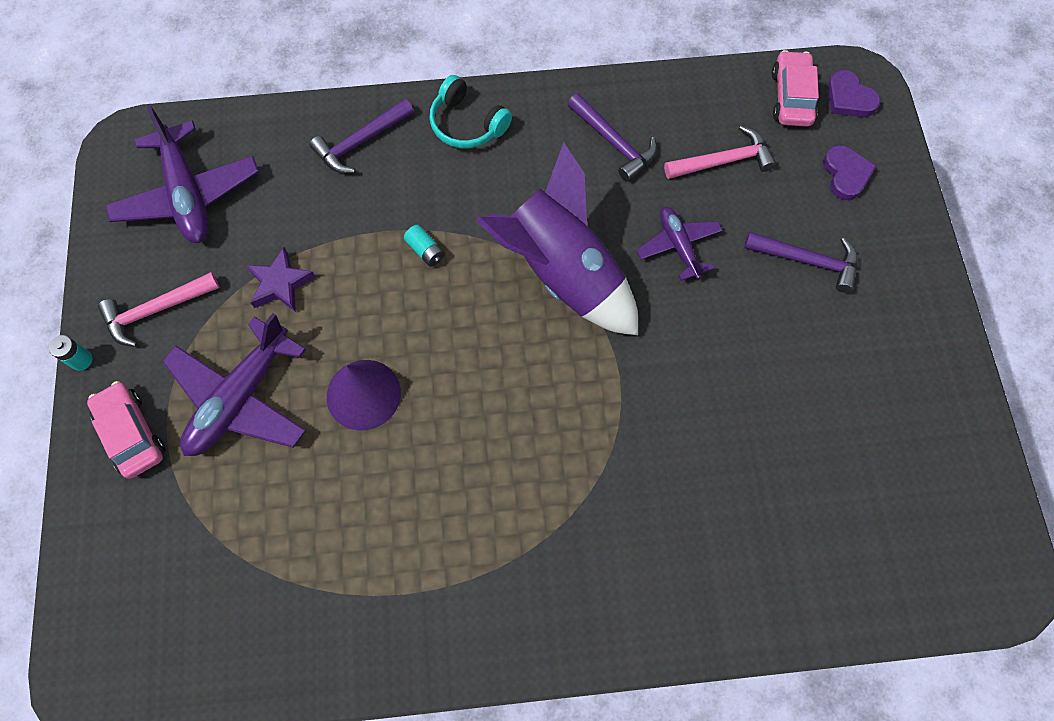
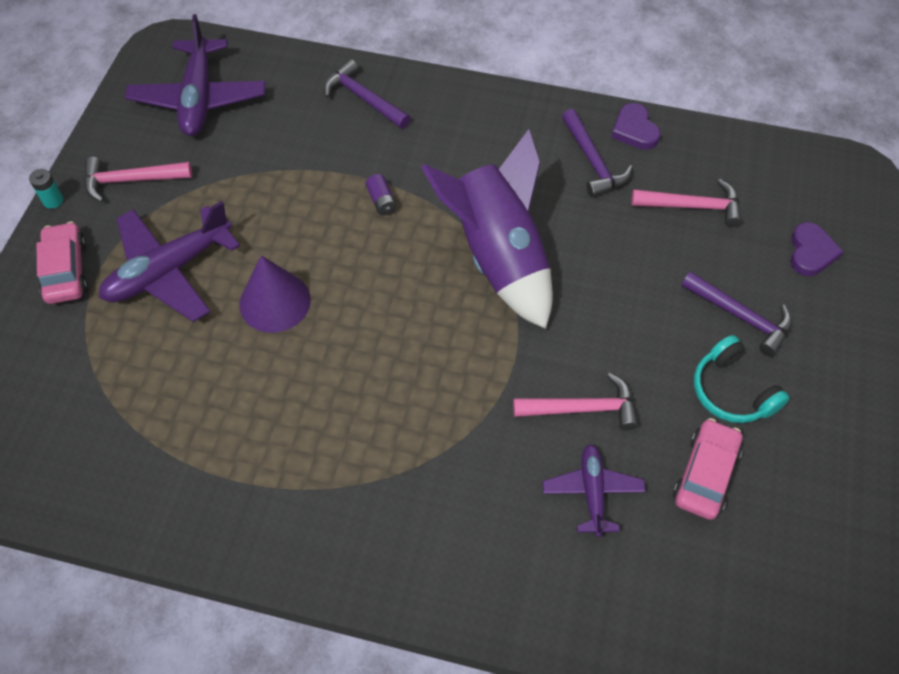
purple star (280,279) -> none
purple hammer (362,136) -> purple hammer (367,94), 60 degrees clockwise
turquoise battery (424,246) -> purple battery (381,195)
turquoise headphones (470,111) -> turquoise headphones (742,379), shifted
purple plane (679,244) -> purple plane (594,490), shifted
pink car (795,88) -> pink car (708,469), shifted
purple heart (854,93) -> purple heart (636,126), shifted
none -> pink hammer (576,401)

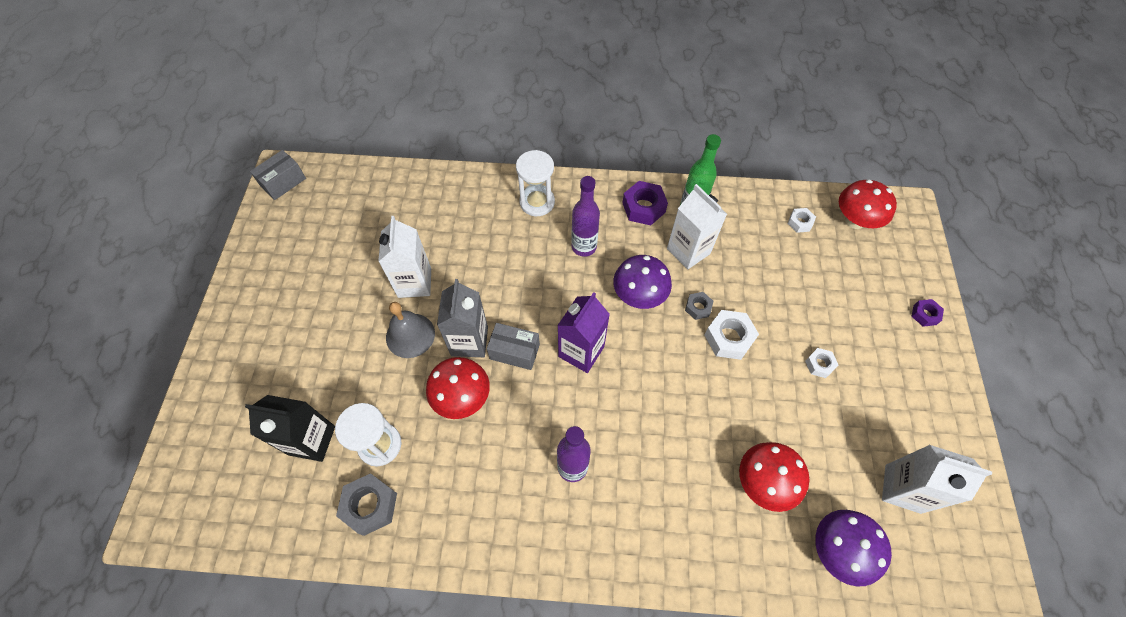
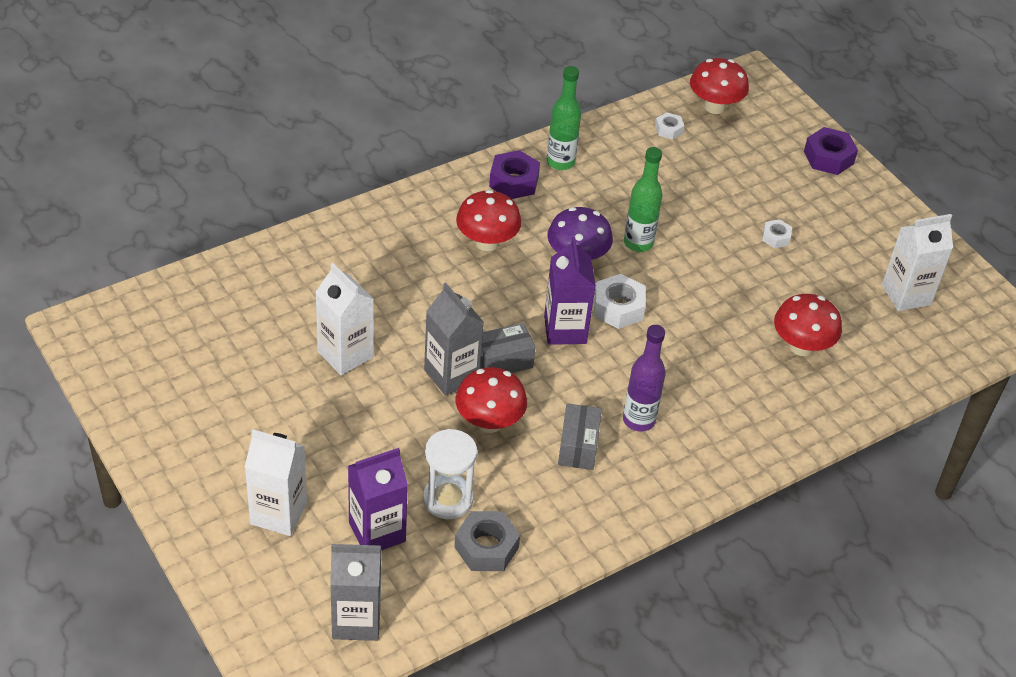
black carton (290,428) -> purple carton (378,499)
grey box (278,175) -> grey box (580,436), shifted
grey bell (410,330) -> none
white hourglass (535,183) -> none
purple bottle (585,216) -> red mushroom (489,220)
white carton (697,227) -> white carton (276,482), shifted
grey nut (699,306) -> green bottle (643,199)
white nut (731,335) -> white nut (620,301), shifted
purple mushroom (853,548) -> none
purple nut (928,313) -> purple nut (831,151), x1.74
none -> grey carton (355,592)

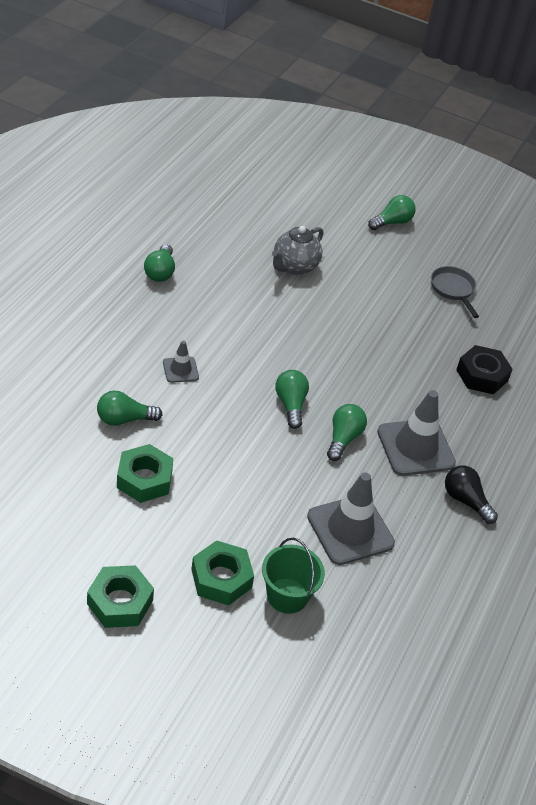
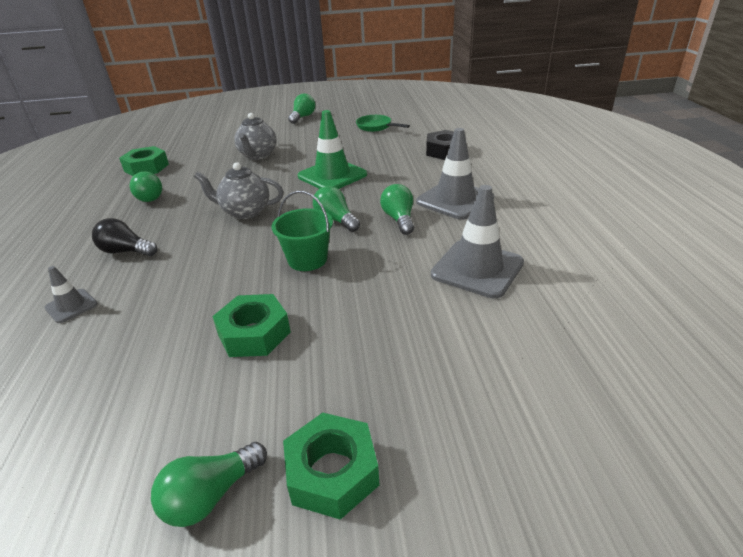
green light bulb (130,408) -> green light bulb (209,484), shifted
grey traffic cone (181,362) -> grey traffic cone (71,294), shifted
green nut (222,572) -> green nut (144,161), shifted
green bucket (293,576) -> green bucket (302,231), shifted
grey pan (455,292) -> green pan (383,123)
black light bulb (471,495) -> black light bulb (124,237), shifted
none -> grey teapot (239,190)
none -> green traffic cone (332,149)

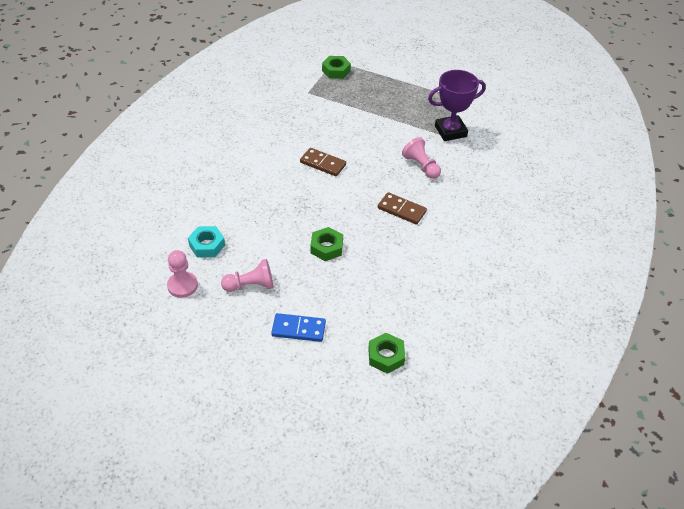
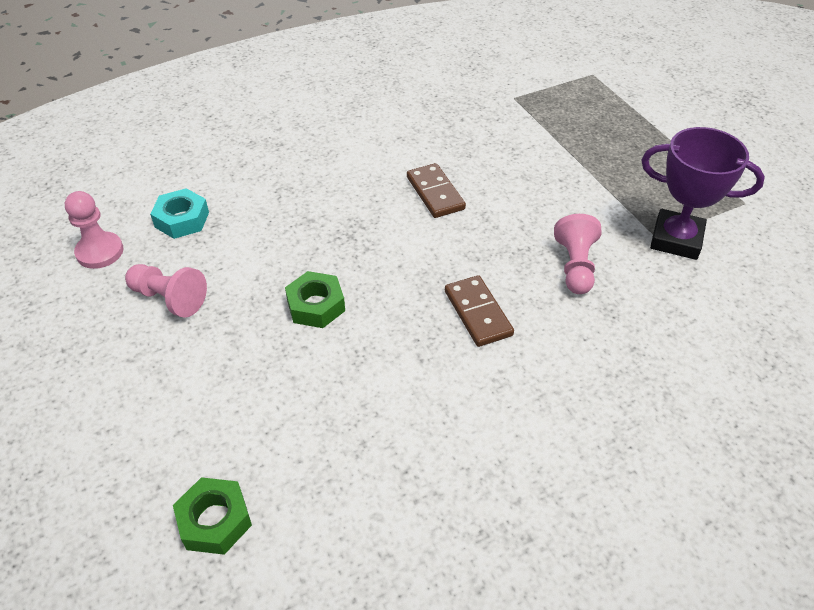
blue domino (298,327) -> none
green nut (336,67) -> none

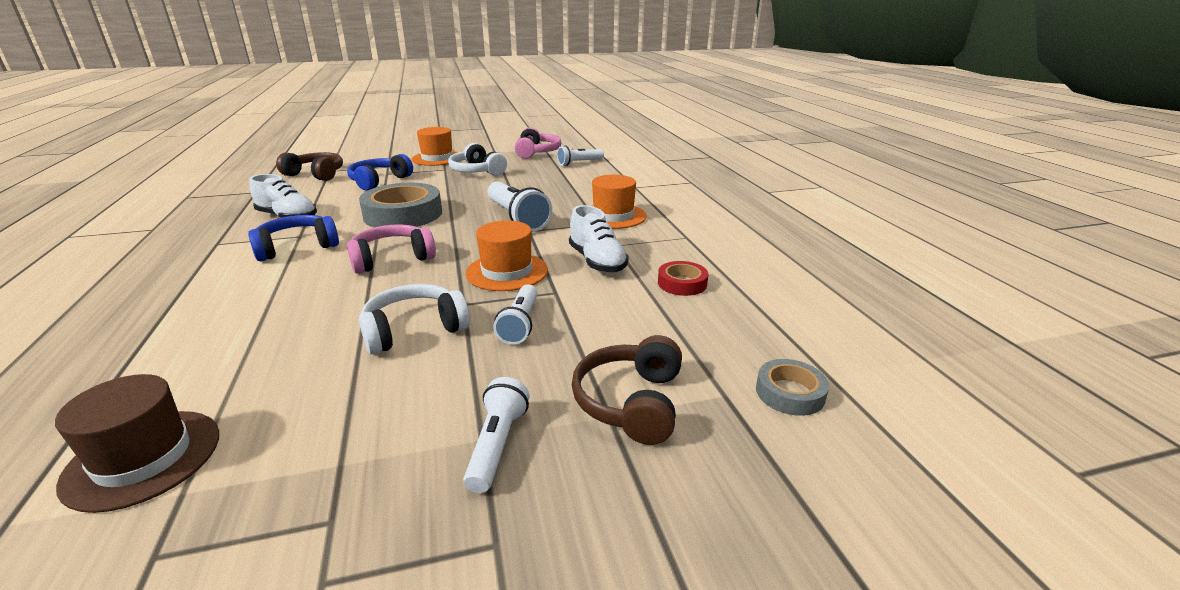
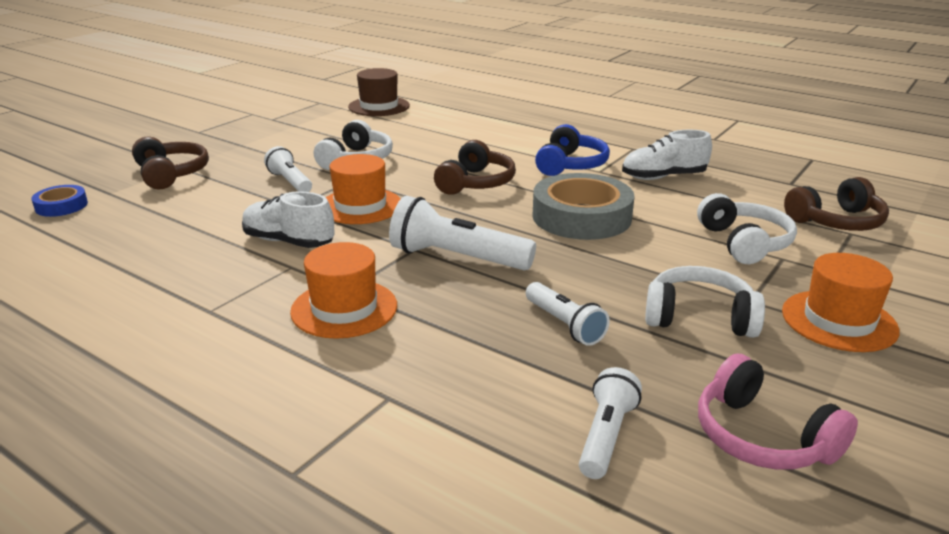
blue headphones (380,172) -> white headphones (747,228)
pink headphones (391,249) -> brown headphones (475,167)
white flashlight (496,435) -> white flashlight (568,314), shifted
red tape (683,278) -> none
grey tape (792,387) -> blue tape (60,201)

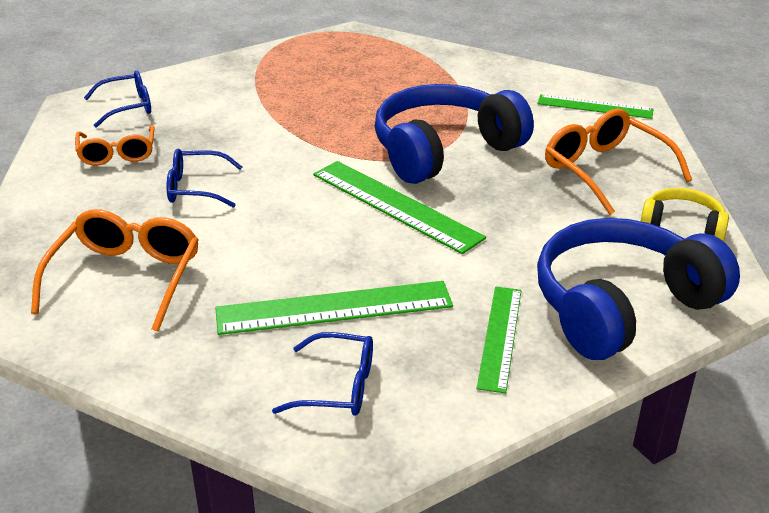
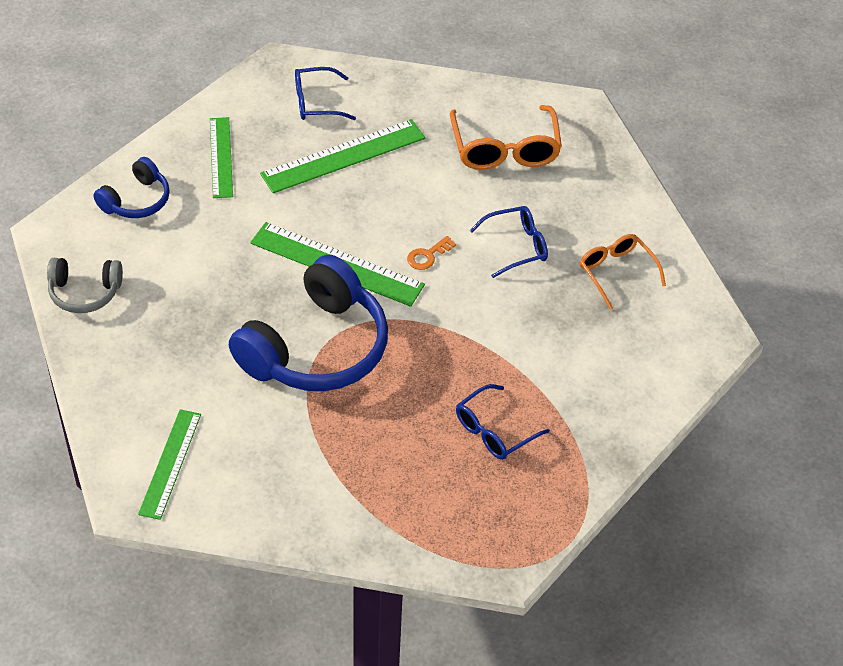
blue glasses (117,99) -> blue glasses (503,422), shifted
green ruler (595,106) -> green ruler (169,464), 75 degrees counterclockwise
blue headphones (638,289) -> blue headphones (131,187), x0.51
orange glasses (618,161) -> none
yellow headphones (685,215) -> grey headphones (85,285)
none -> orange key (431,253)

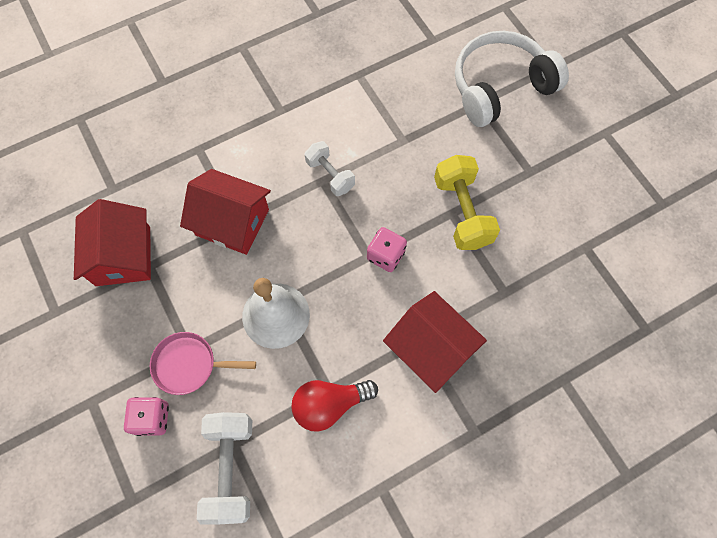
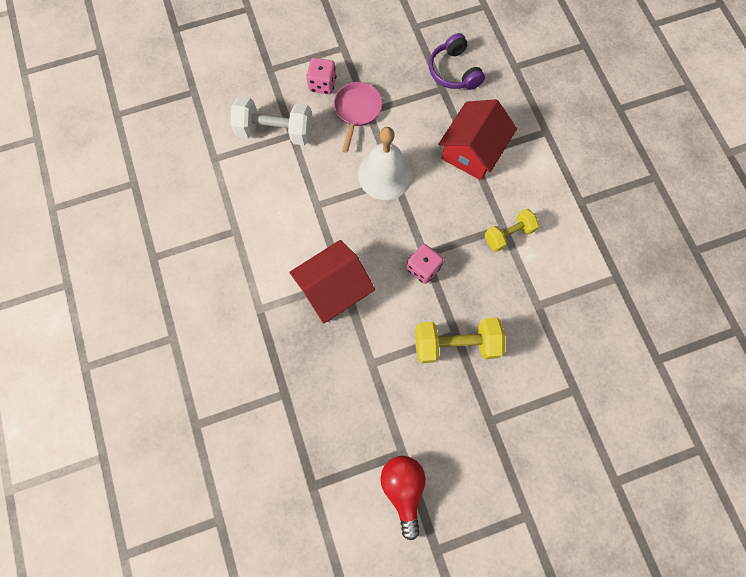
red house (112,242) -> purple headphones (457,61)
red light bulb (334,406) -> red light bulb (403,498), shifted
white dumbbell (330,168) -> yellow dumbbell (511,230)
white headphones (512,79) -> none

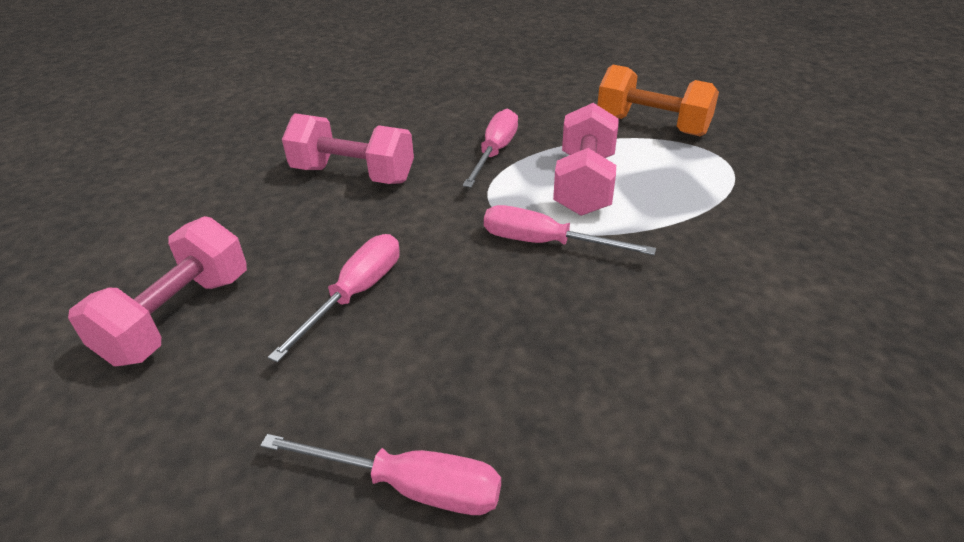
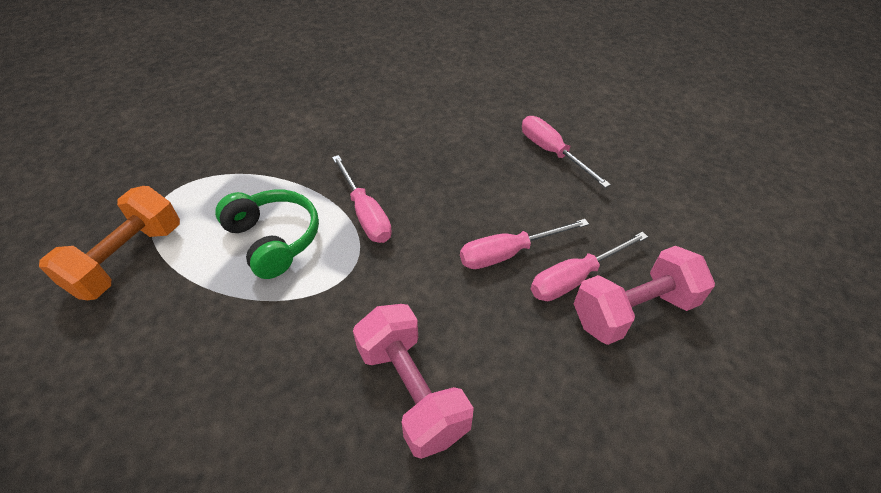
pink screwdriver (490,148) -> pink screwdriver (589,266), shifted
pink dumbbell (586,159) -> green headphones (267,234)
orange dumbbell (658,100) -> orange dumbbell (109,243), 45 degrees clockwise

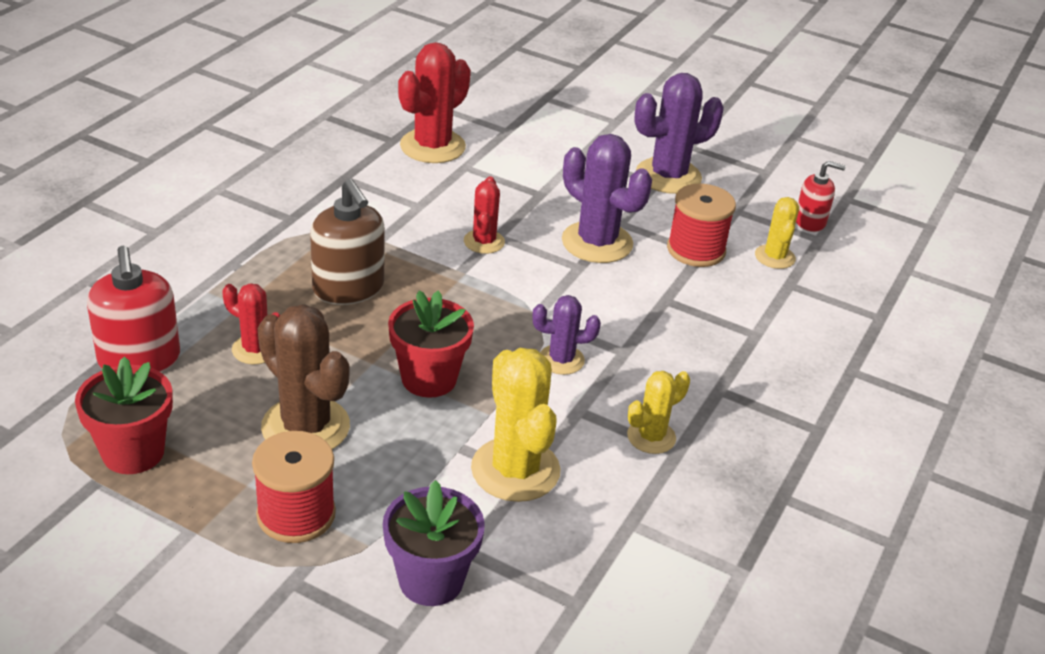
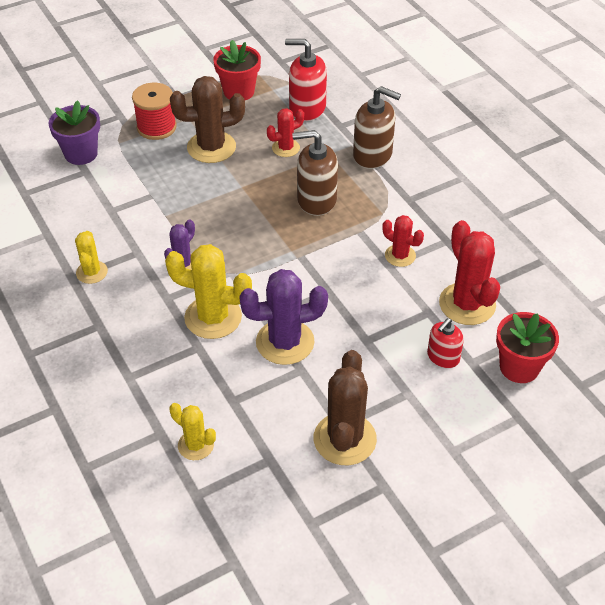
red flower pot (431,344) -> red flower pot (527,347), shifted
red cactus (484,215) -> red cactus (403,241), shifted
yellow cactus (516,425) -> yellow cactus (208,291), shifted
purple cactus (679,133) -> brown cactus (345,407)
red spool (701,225) -> none
red soap dispenser (821,196) -> red soap dispenser (445,343), shifted
none -> brown soap dispenser (377,127)

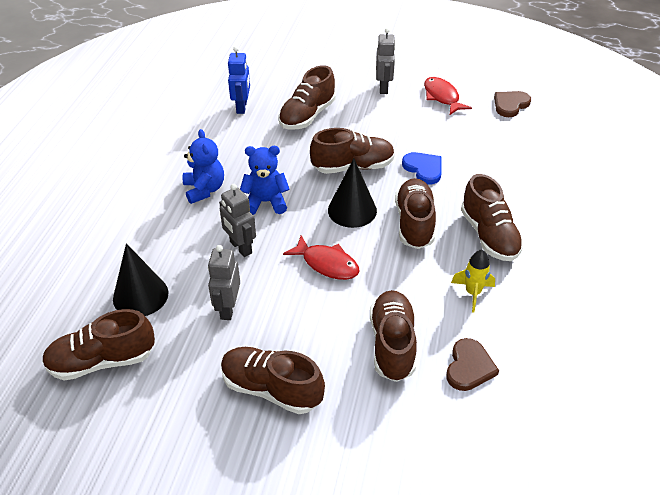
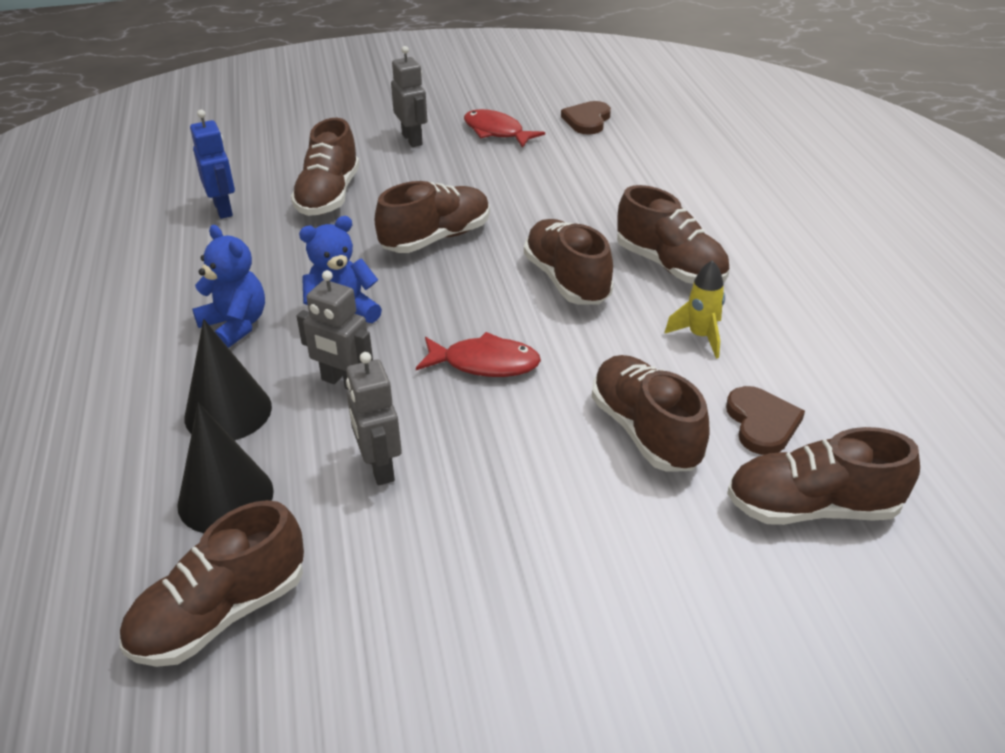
brown shoe (273,380) -> brown shoe (823,476), shifted
black cone (352,193) -> black cone (228,380), shifted
blue heart (422,168) -> none

